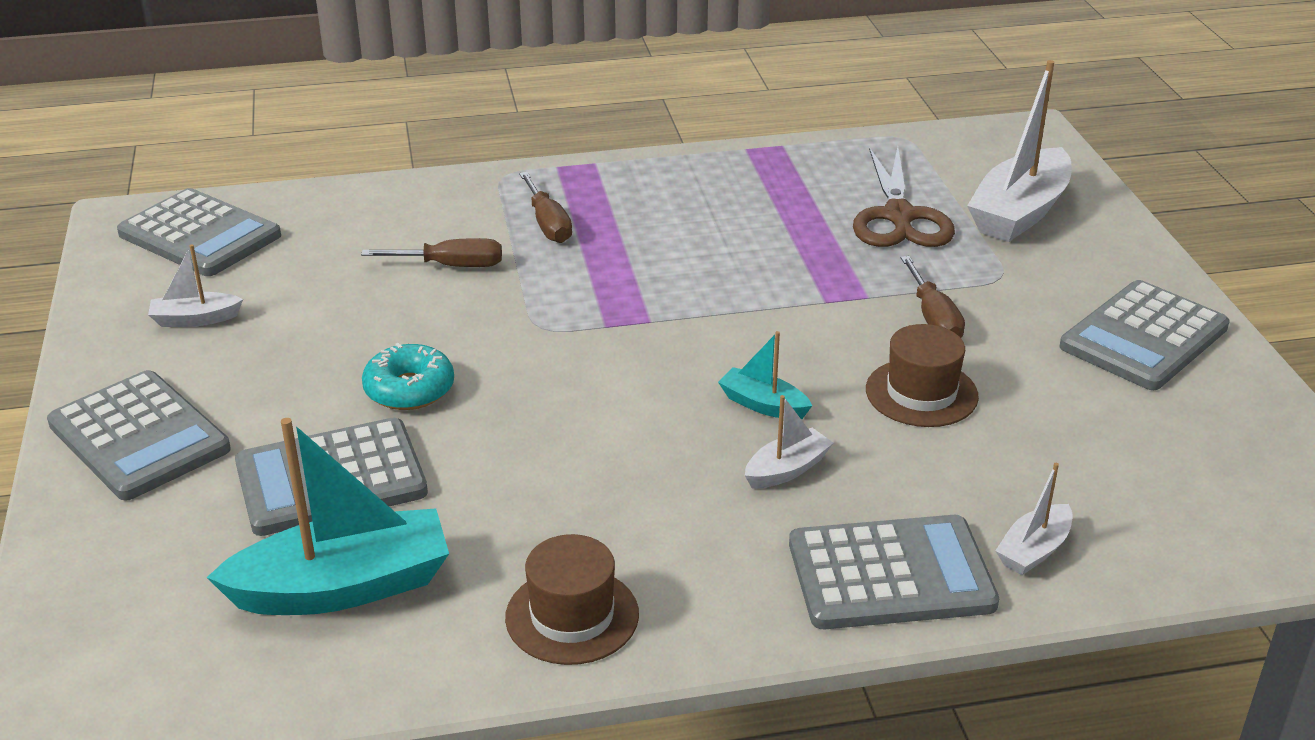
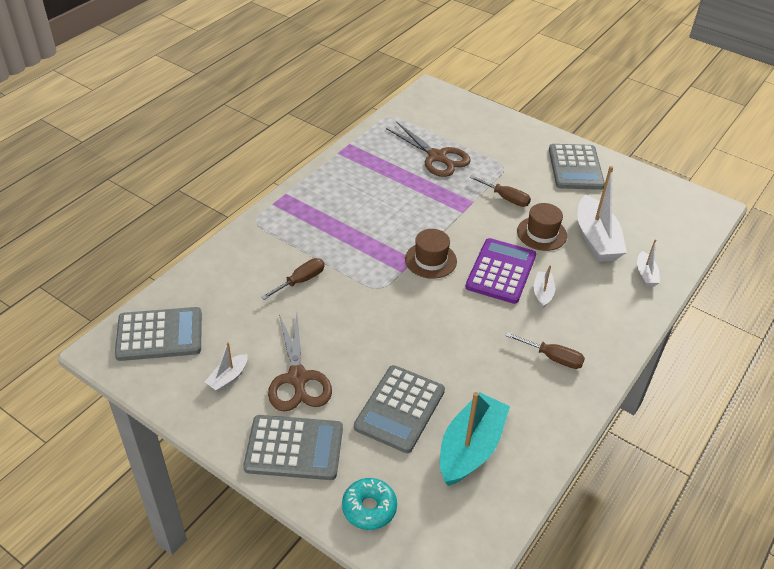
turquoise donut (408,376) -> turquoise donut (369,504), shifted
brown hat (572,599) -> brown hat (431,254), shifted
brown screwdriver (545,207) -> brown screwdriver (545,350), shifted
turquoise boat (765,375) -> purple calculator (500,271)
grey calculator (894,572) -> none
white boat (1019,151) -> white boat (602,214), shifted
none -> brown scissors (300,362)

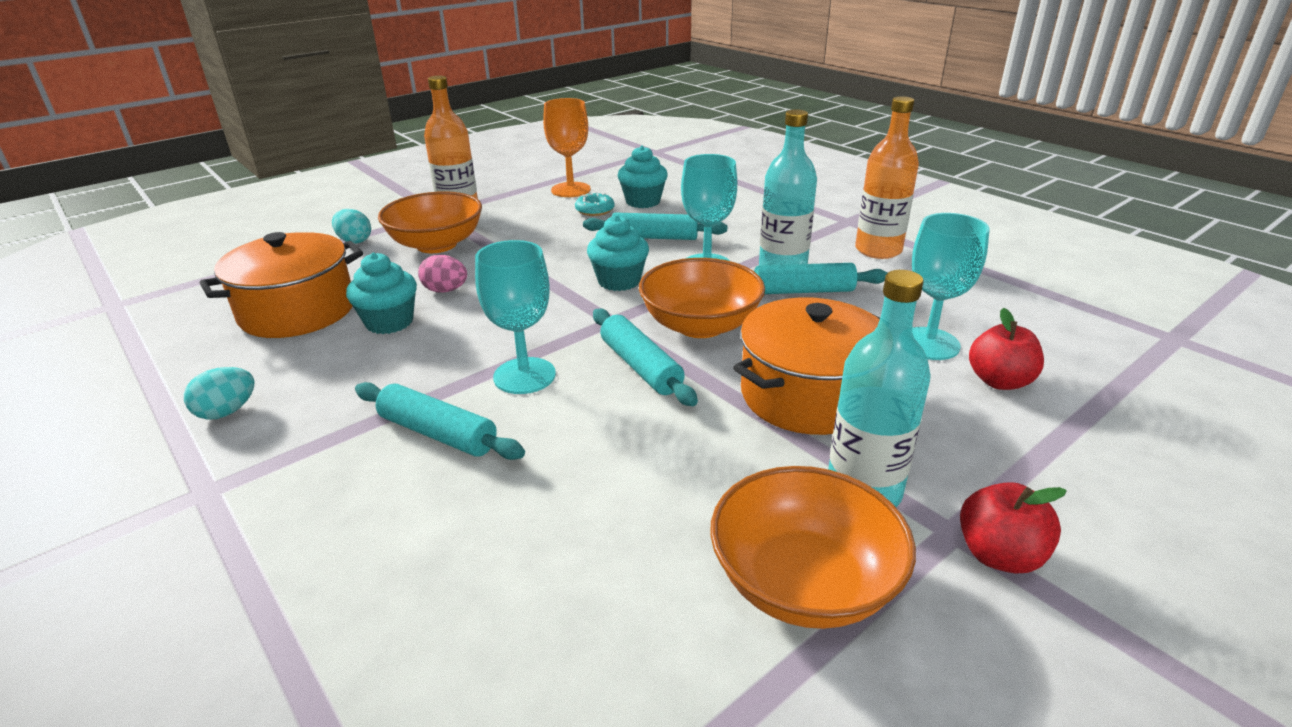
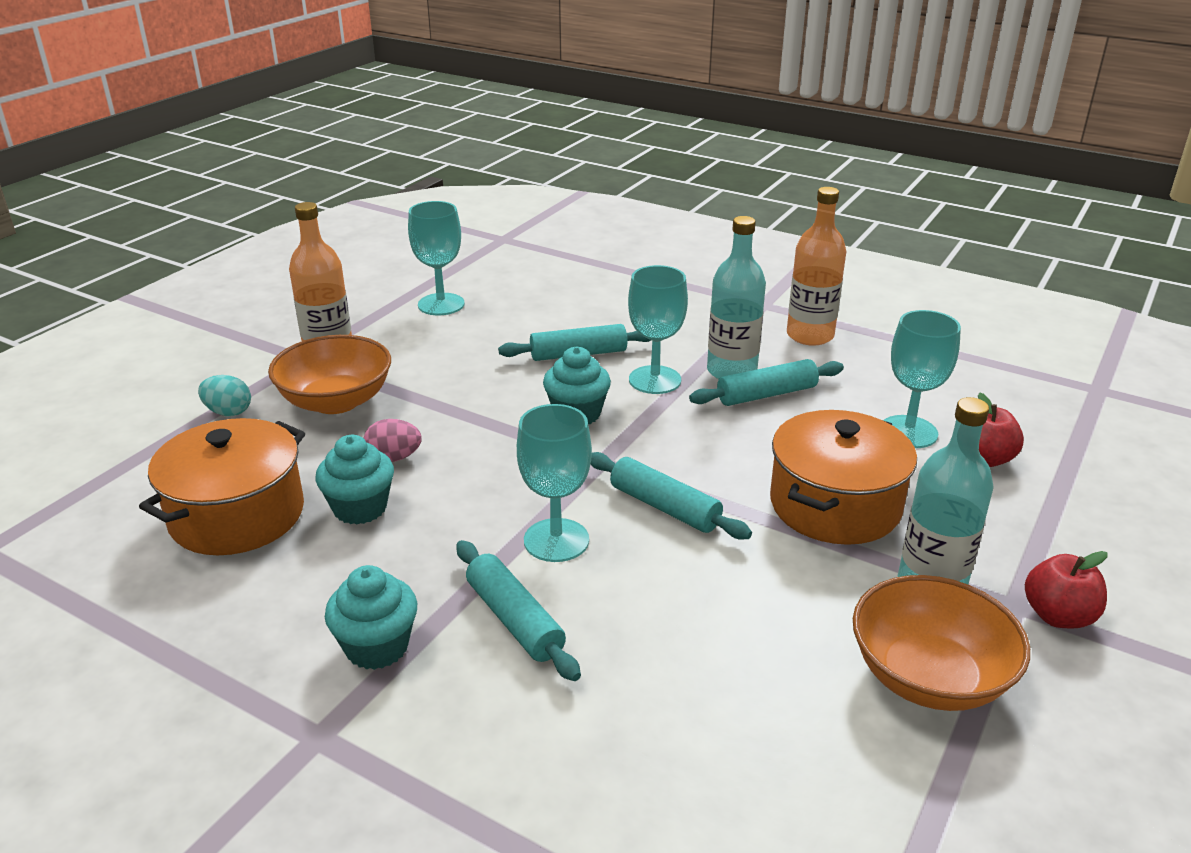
turquoise egg (219,393) -> none
turquoise rolling pin (440,421) -> turquoise rolling pin (518,610), 45 degrees clockwise
orange goblet (567,147) -> turquoise goblet (436,258)
turquoise donut (594,204) -> none
turquoise cupcake (643,177) -> turquoise cupcake (371,617), shifted
orange bowl (702,298) -> none

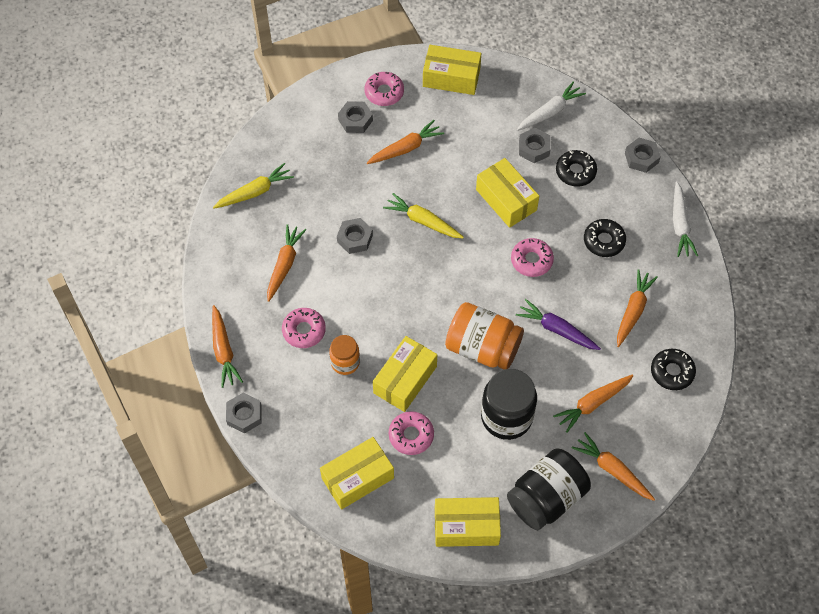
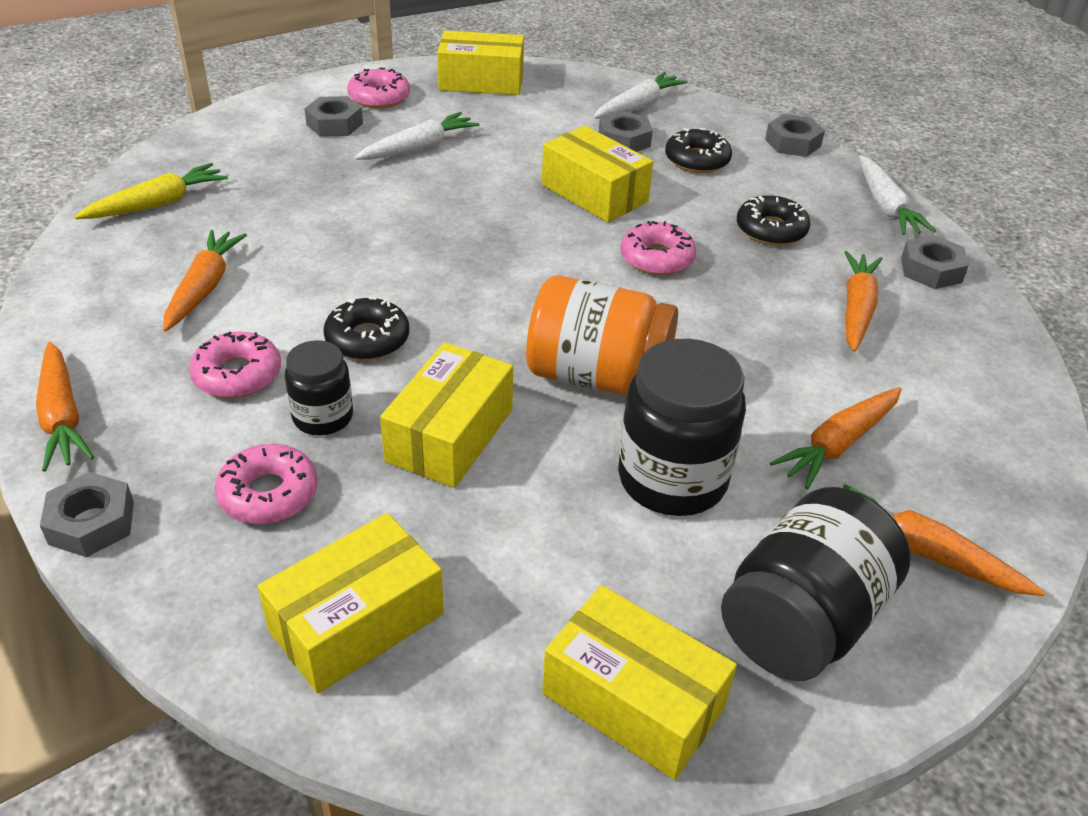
orange jar (344,355) -> black jar (319,387)
grey nut (355,236) -> grey nut (935,262), shifted
orange carrot (405,142) -> white carrot (416,136)
yellow carrot (423,215) -> none
pink donut (411,433) -> pink donut (266,484), shifted
yellow box (468,522) -> yellow box (639,682), 45 degrees clockwise
purple carrot (558,324) -> none
black donut (673,369) -> black donut (366,328), shifted

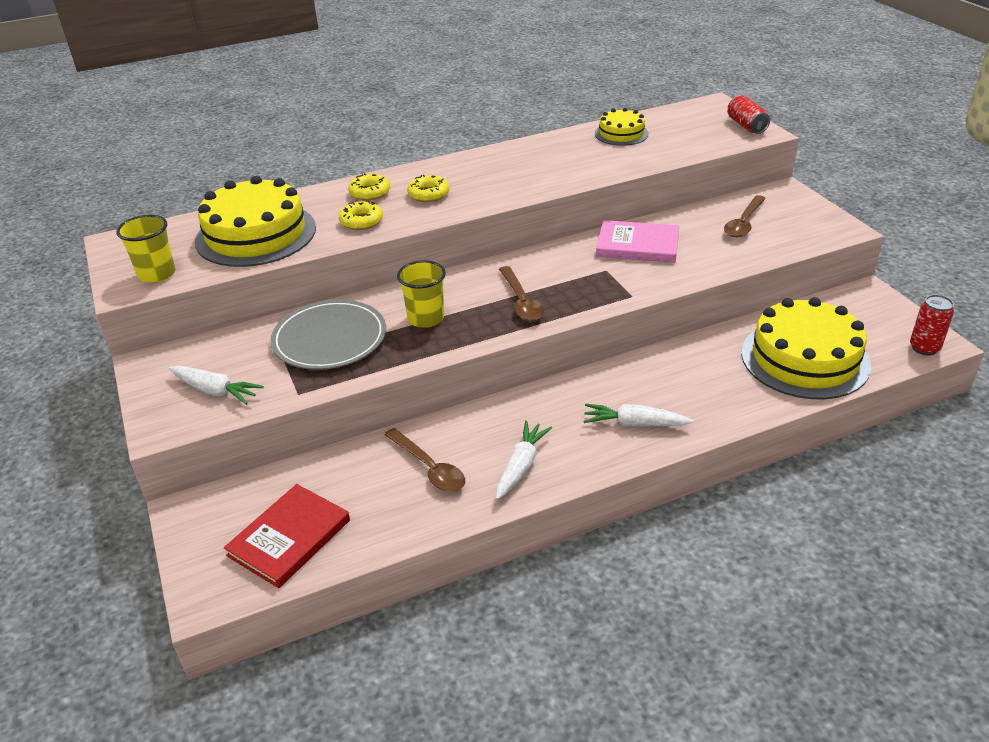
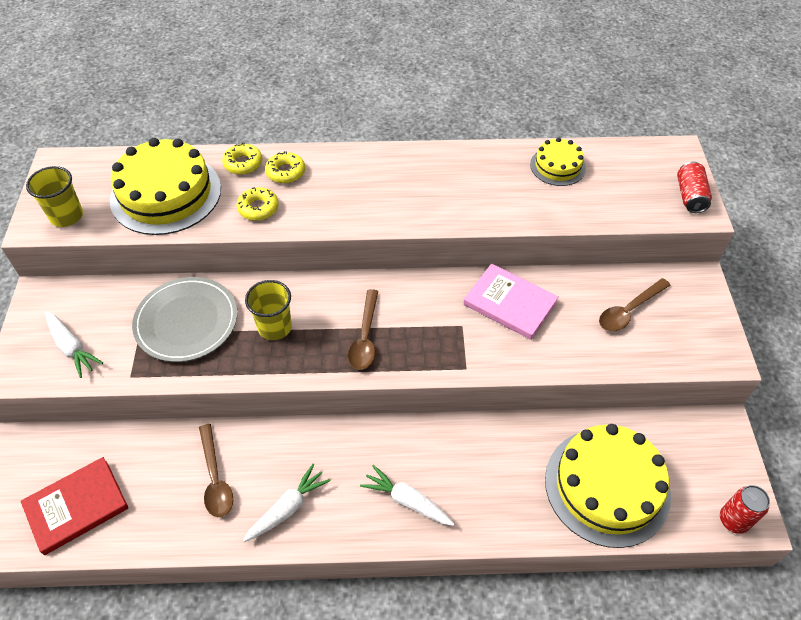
yellow donut (428,188) -> yellow donut (242,159), shifted

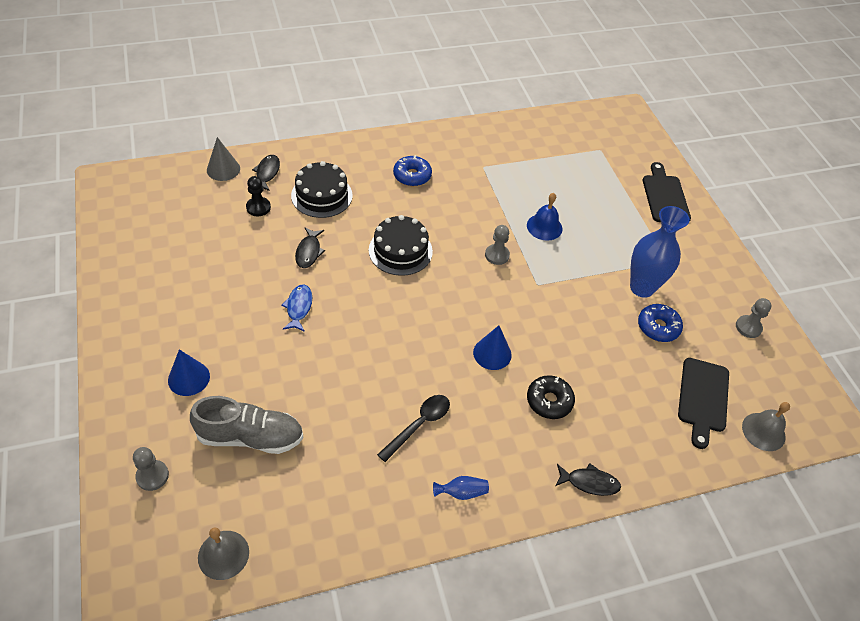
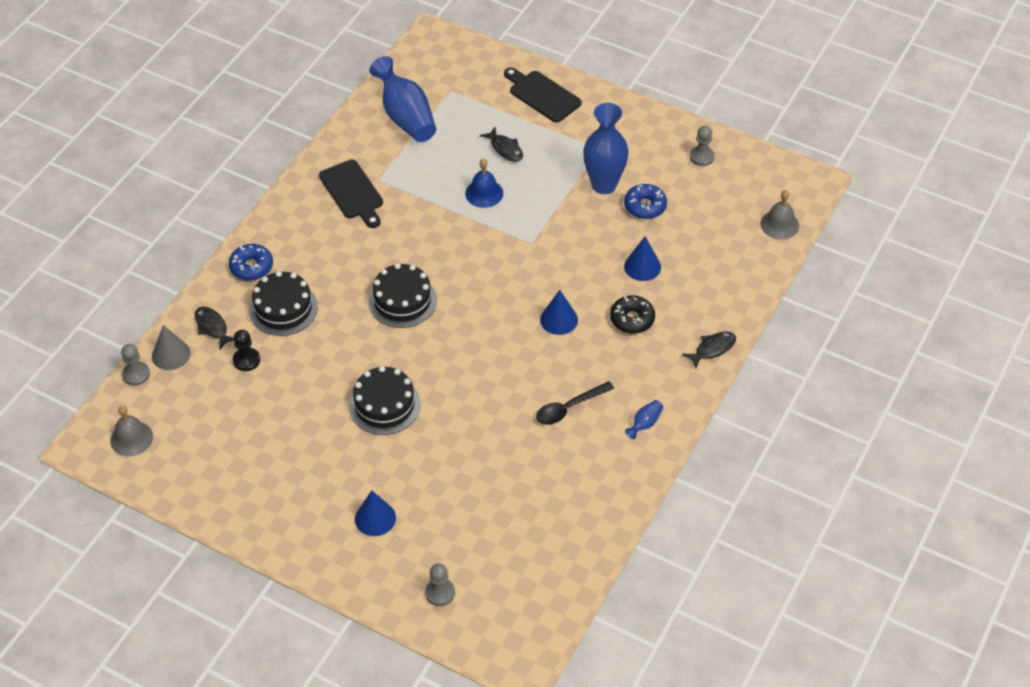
grey shoe (247,425) -> none
grey bell (223,553) -> grey bell (131,431), shifted
blue fish (296,308) -> black cake (384,400)
black fish (310,248) -> black fish (501,144), shifted
black spoon (413,428) -> black spoon (575,403), 120 degrees counterclockwise
blue donut (412,170) -> blue donut (251,262), shifted
grey pawn (497,245) -> grey pawn (135,365), shifted
black cutting board (703,403) -> black cutting board (351,194), shifted
none -> blue vase (402,99)
none -> blue cone (642,258)

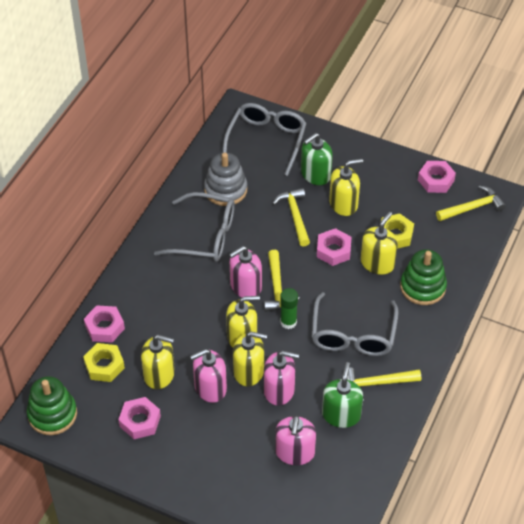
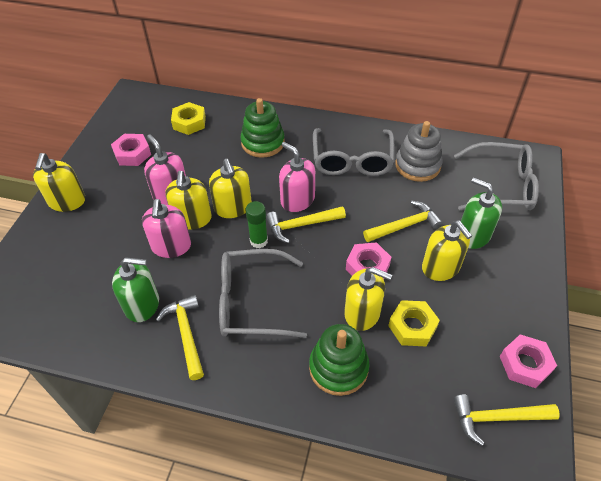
green stacking toy (52,405) -> green stacking toy (262,128), shifted
pink nut (104,324) -> none
yellow soap dispenser (158,362) -> yellow soap dispenser (59,182), shifted
pink soap dispenser (295,440) -> none
yellow hammer (471,203) -> yellow hammer (507,420), 120 degrees clockwise

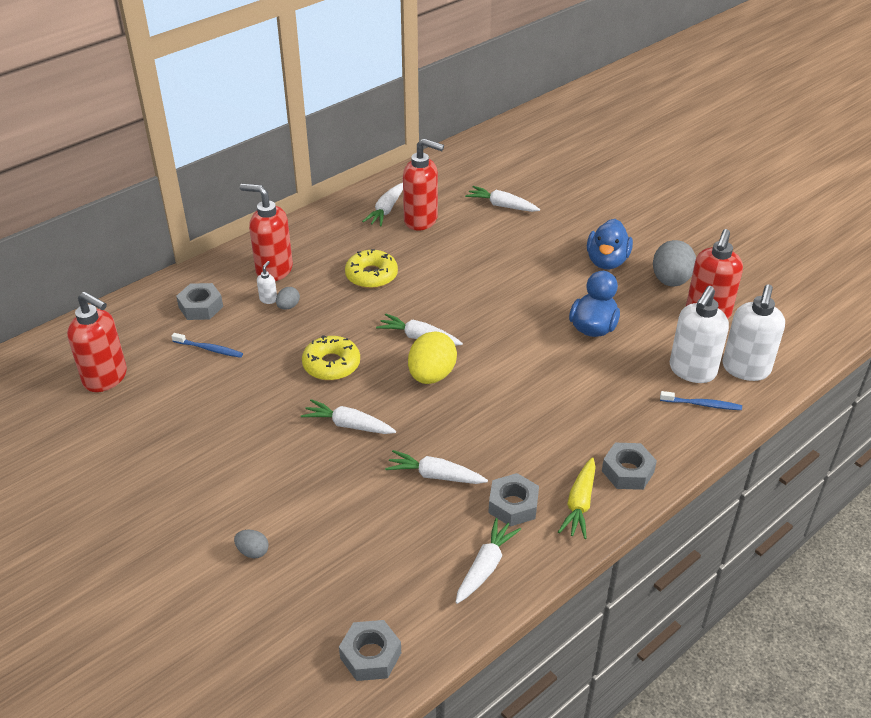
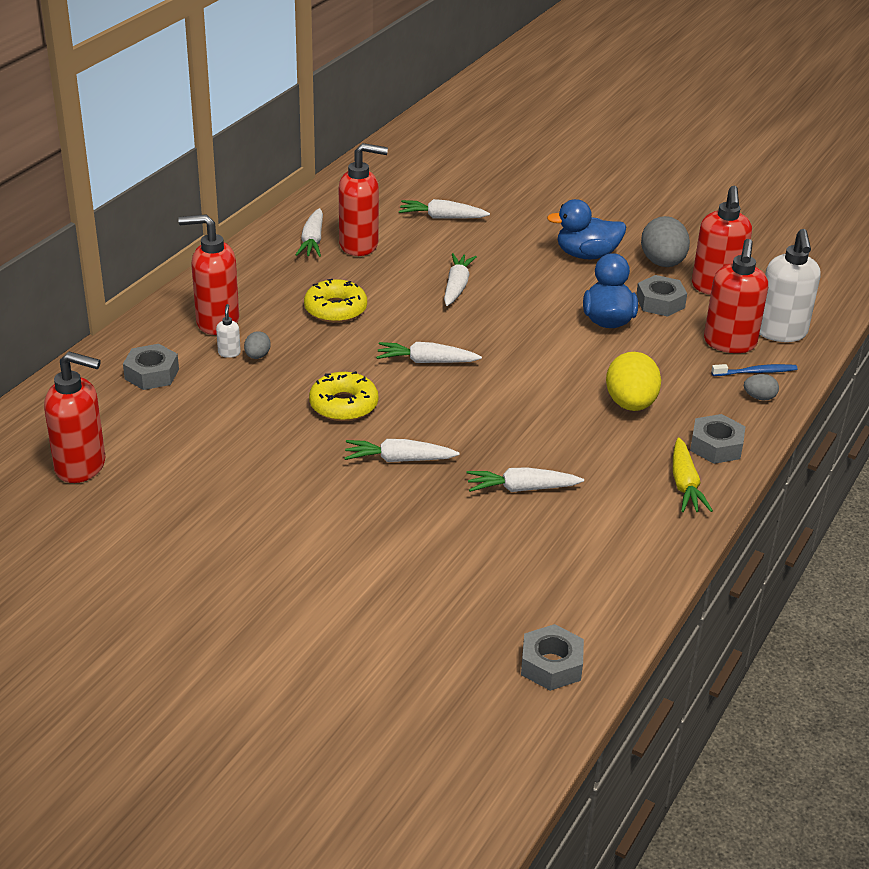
blue toothbrush (207,345) -> none
grey egg (251,544) -> grey egg (761,387), shifted
yellow egg (432,357) -> yellow egg (633,381), shifted
white carrot (488,561) -> white carrot (460,279), shifted
grey nut (513,500) -> grey nut (661,296), shifted
blue duck (610,244) -> blue duck (586,229), 90 degrees clockwise
white soap dispenser (699,334) -> red soap dispenser (736,296)

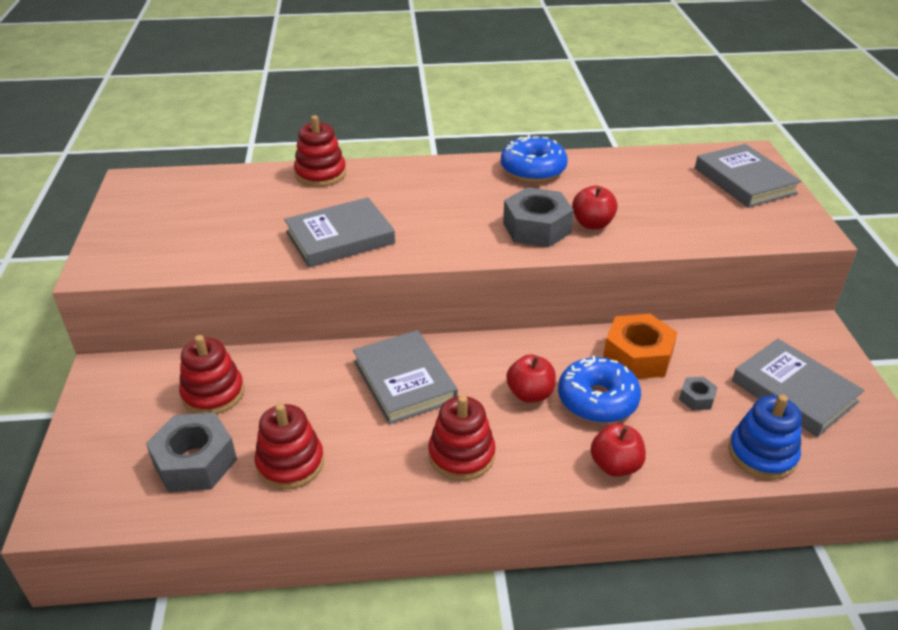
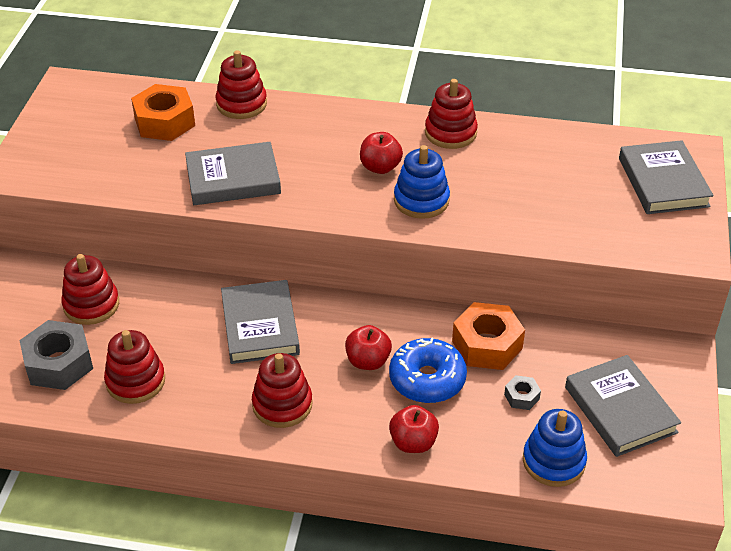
blue donut (534,158) -> red stacking toy (451,114)
grey nut (538,217) -> blue stacking toy (422,182)
red apple (595,207) -> red apple (381,153), shifted
none -> orange nut (163,112)

